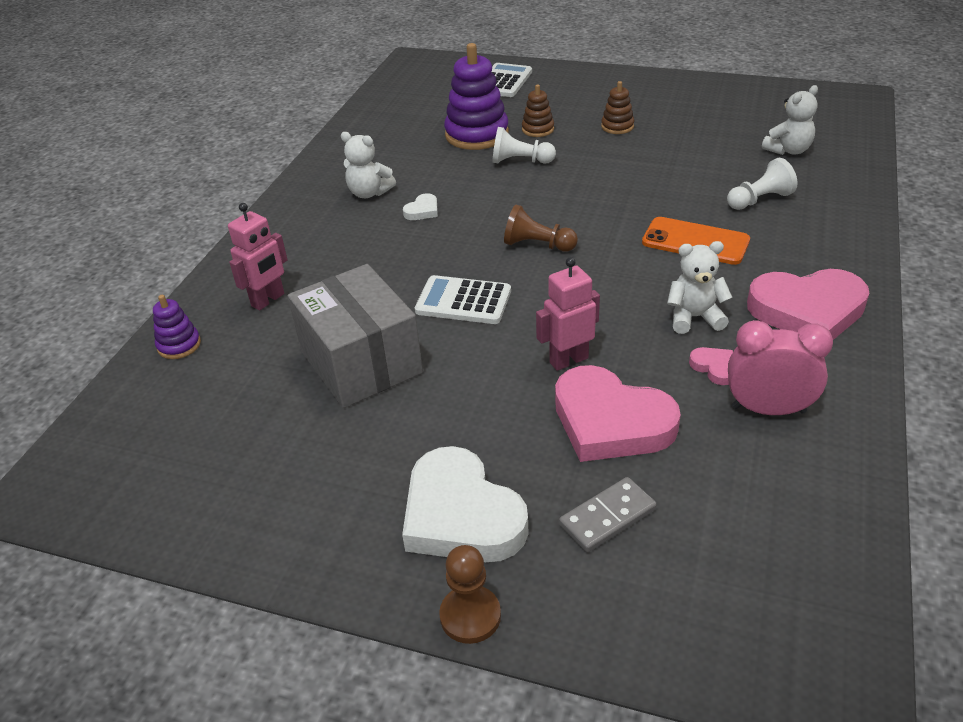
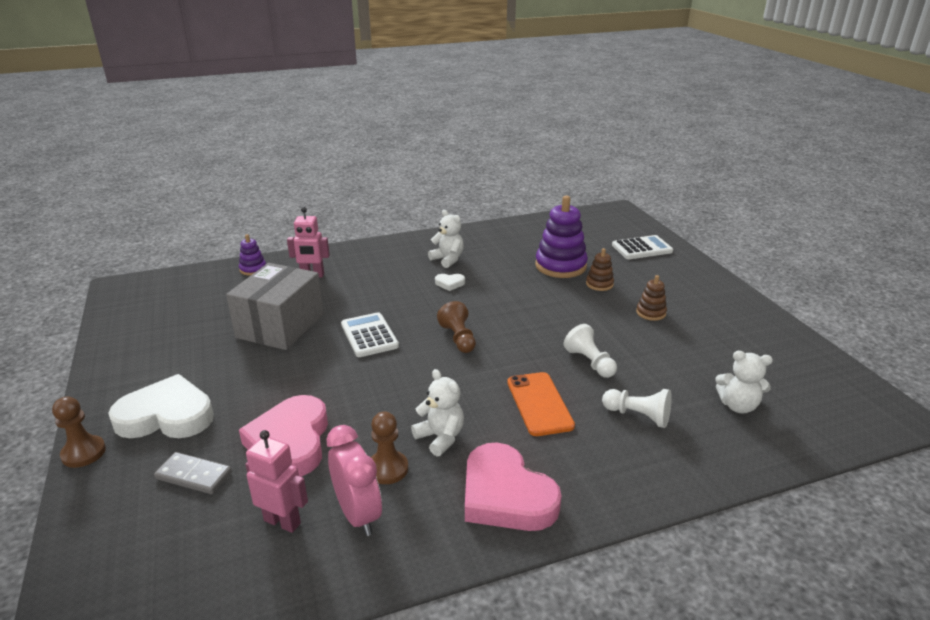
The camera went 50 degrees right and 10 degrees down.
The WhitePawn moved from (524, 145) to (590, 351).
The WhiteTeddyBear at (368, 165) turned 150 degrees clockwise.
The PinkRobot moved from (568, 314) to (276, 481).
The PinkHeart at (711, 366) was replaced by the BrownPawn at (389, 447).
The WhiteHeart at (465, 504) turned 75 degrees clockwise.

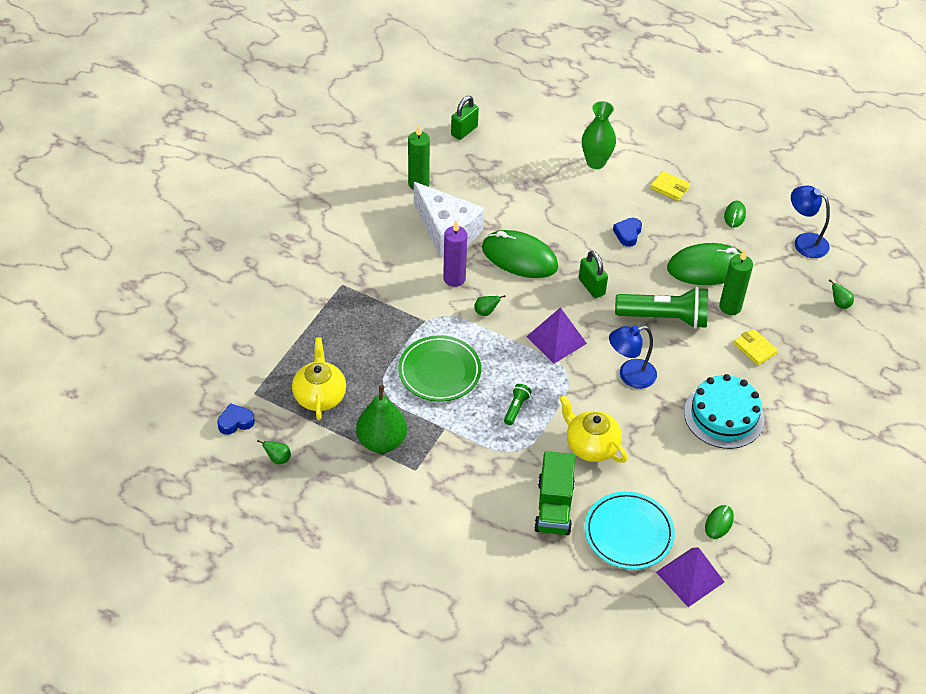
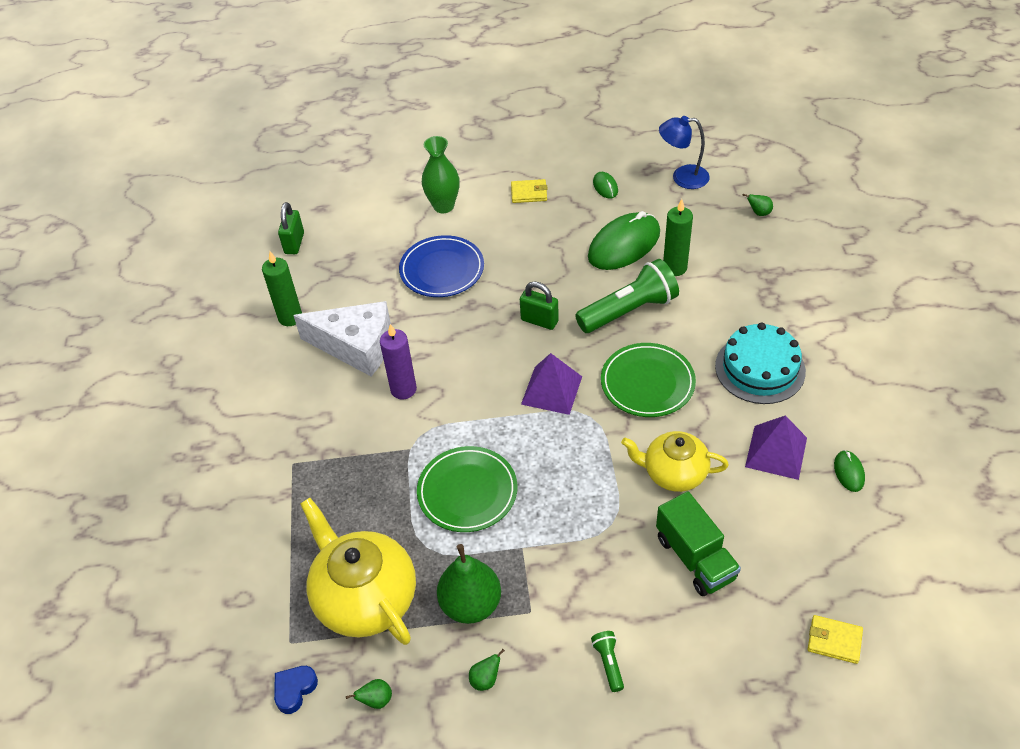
The camera went 30 degrees left and 0 degrees up.
The BlueHeart at (627, 232) disappeared.
The GreenMouse at (520, 254) disappeared.
The GreenPear moved from (490, 305) to (487, 670).
The BlueLamp at (633, 357) was replaced by the GreenPlate at (648, 380).
The YellowWallet moved from (756, 347) to (835, 639).
The YellowTeapot at (319, 379) changed to 1.56 times the size.
The GreenFlashlight moved from (518, 404) to (607, 661).
The TurquoisePlate at (630, 530) disappeared.
The PurplePyramid moved from (690, 577) to (776, 447).
The BluePlate at (441, 266) appeared.

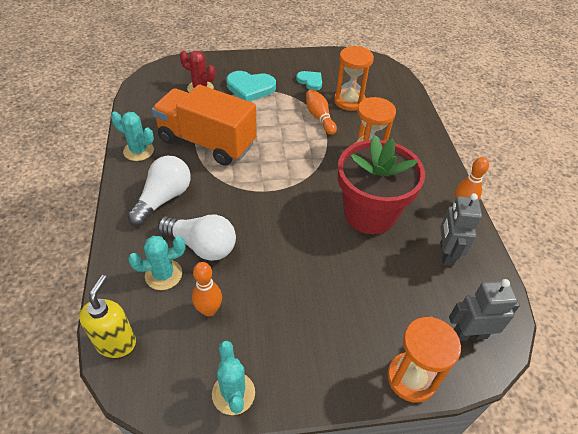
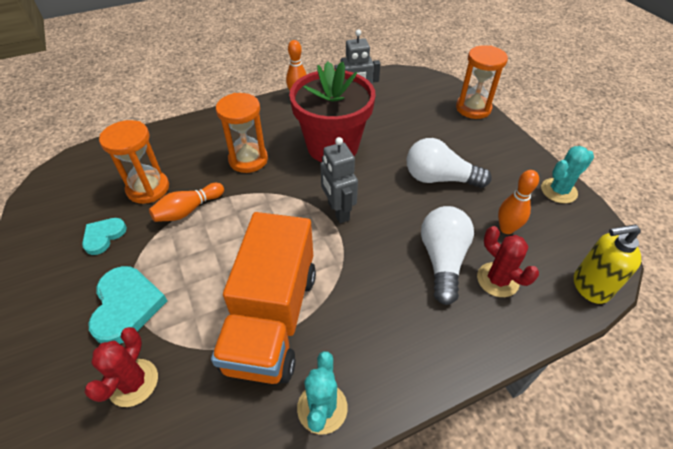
The camera went 105 degrees left and 0 degrees up.
The WhiteLightBulb moved from (159, 191) to (449, 163).
The TurquoiseCactus at (157, 263) became the RedCactus at (508, 261).
The GreyRobot moved from (484, 310) to (339, 180).

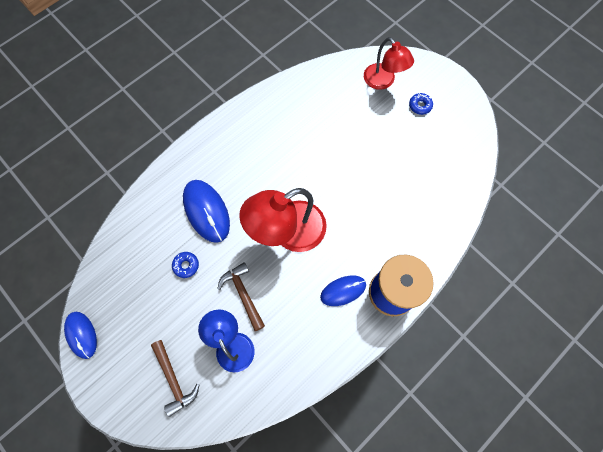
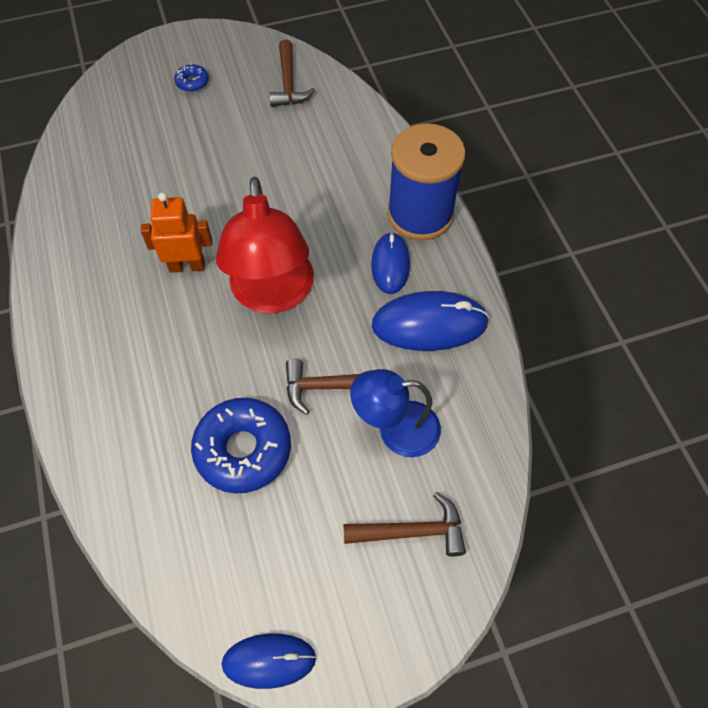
The camera went 65 degrees left and 10 degrees down.
The RedLamp at (389, 63) disappeared.
The BlueMouse moved from (206, 211) to (430, 321).
The BlueDonut at (185, 265) changed to 2.15 times the size.
The BrownHammer at (292, 73) appeared.
The OrangeRobot at (176, 232) appeared.

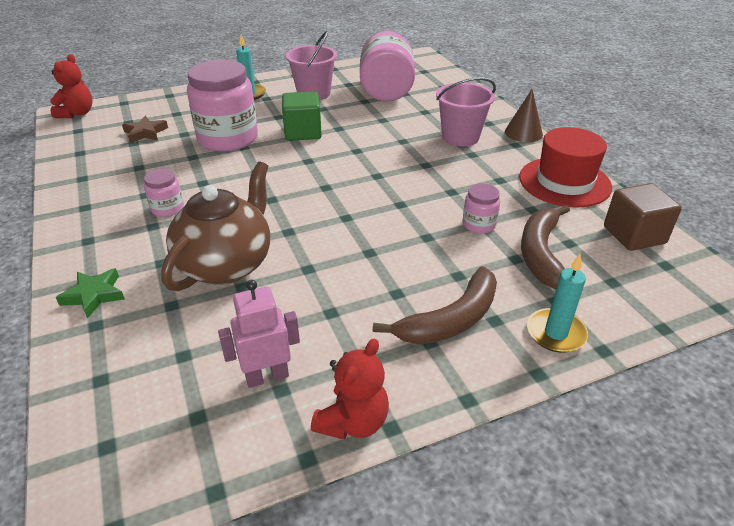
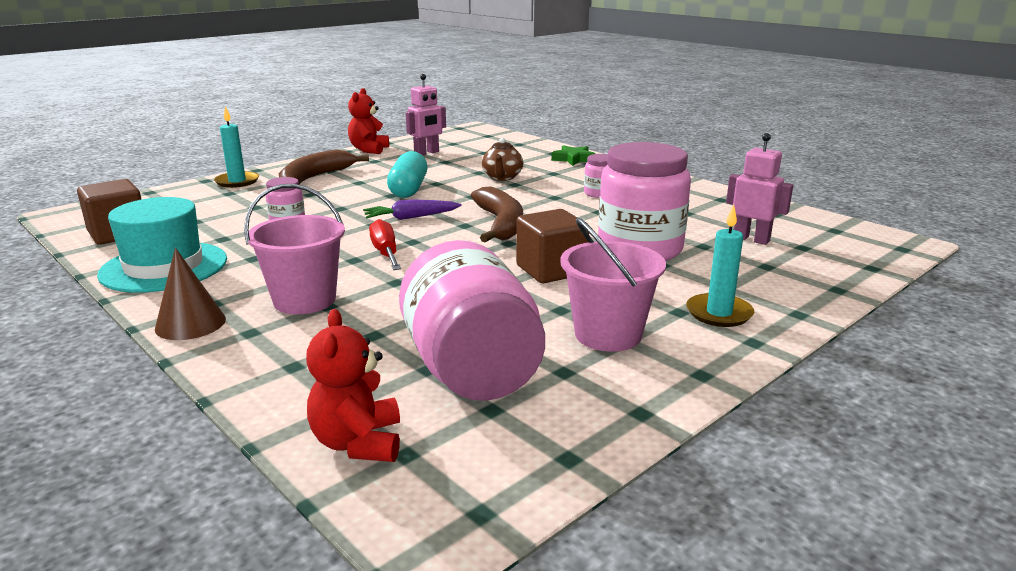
The camera went 160 degrees right and 15 degrees down.
The RedTeddyBear moved from (71, 86) to (353, 385).
The GreenCube at (302, 116) became the BrownCube at (552, 246).
The BrownStar at (145, 129) was replaced by the PinkRobot at (759, 189).
The RedHat at (565, 167) became the TurquoiseHat at (162, 245).
The BrownTeapot at (215, 226) changed to 0.52 times the size.
The BrownBanana moved from (545, 247) to (497, 214).
The TurquoiseCapsule at (407, 174) appeared.
The PurpleCarrot at (412, 209) appeared.
The RedScrewdriver at (385, 244) appeared.

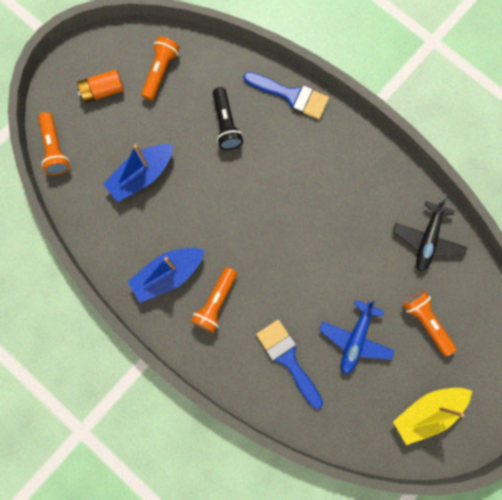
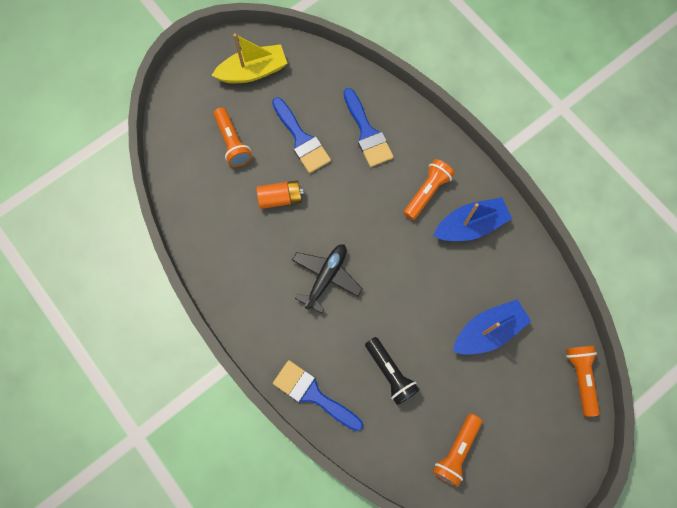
The camera went 170 degrees left and 5 degrees down.
The OrangeBattery moved from (100, 86) to (280, 194).
The BlackFlashlight at (228, 118) turned 150 degrees clockwise.
The BlackPlane moved from (430, 235) to (327, 278).
The BluePlane at (357, 337) was replaced by the BlueBrush at (301, 135).

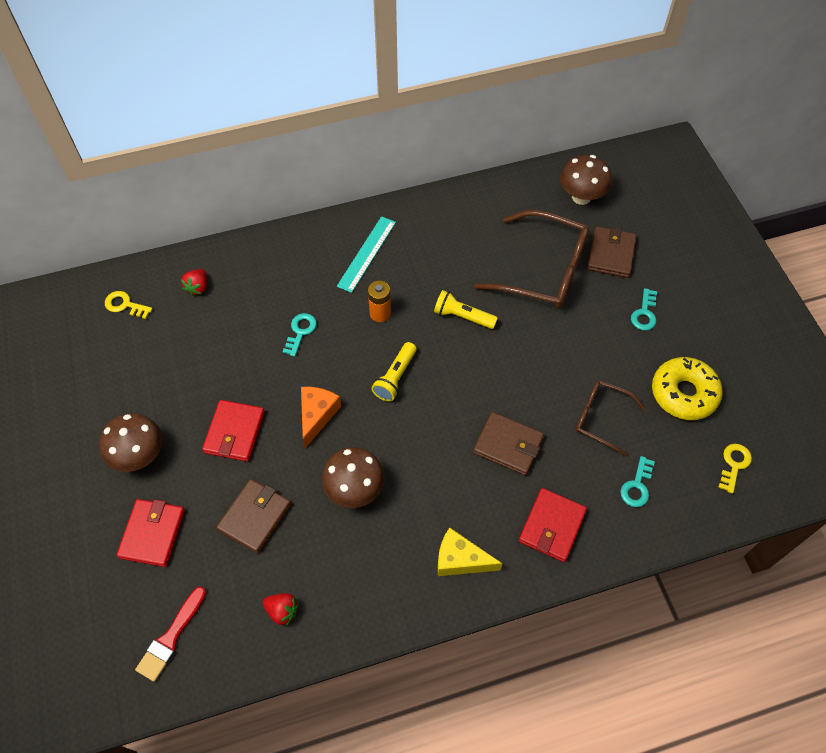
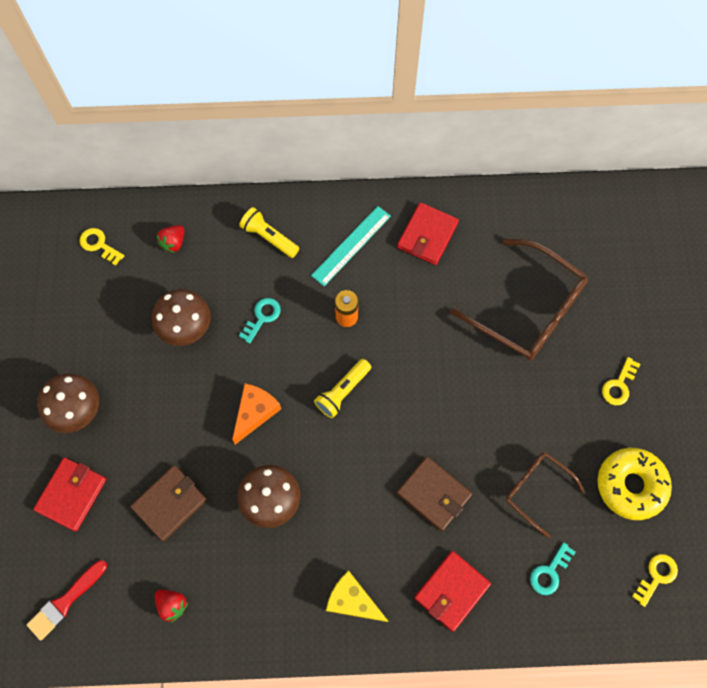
The camera went 15 degrees right and 10 degrees up.
The BrownMushroom moved from (586, 180) to (181, 317).
The BrownWallet at (611, 252) disappeared.
The TurquoiseKey at (644, 309) became the YellowKey at (621, 381).
The YellowFlashlight moved from (466, 309) to (269, 232).
The RedWallet moved from (233, 431) to (428, 233).

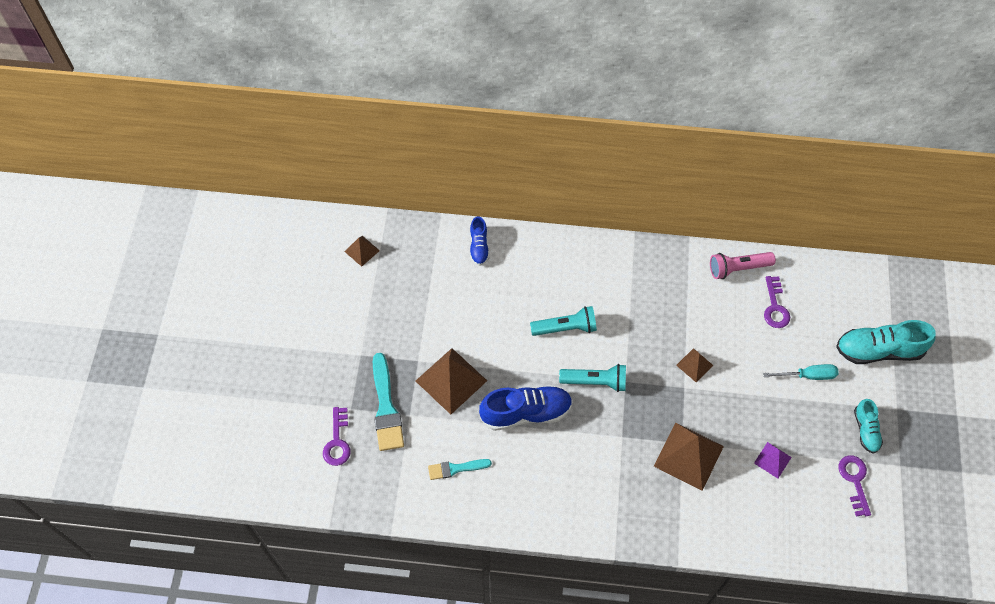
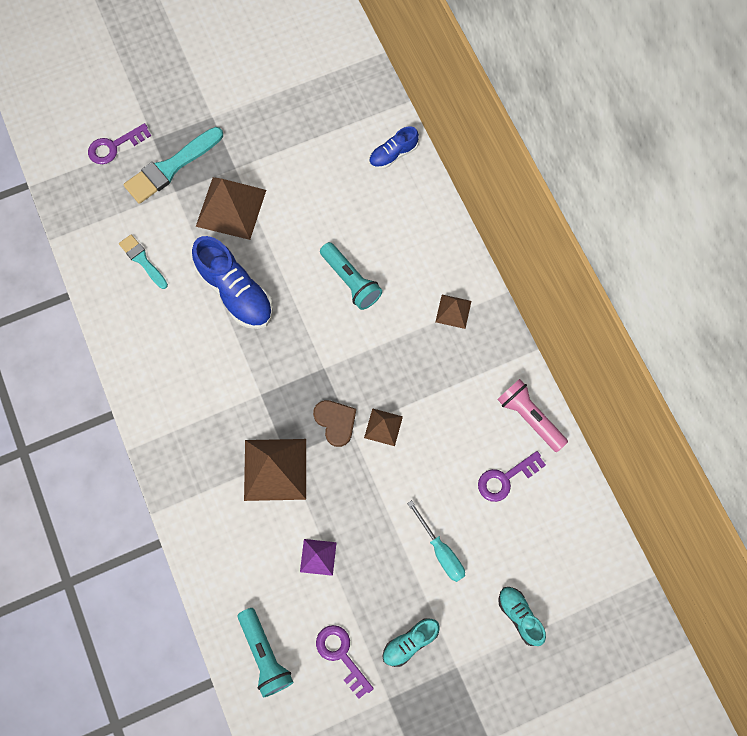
The camera went 60 degrees right and 10 degrees up.
The BrownPyramid moved from (362, 251) to (453, 312).
The TurquoiseShoe at (886, 342) changed to 0.56 times the size.
The TurquoiseFlashlight moved from (592, 378) to (266, 653).
The PurpleKey at (854, 486) turned 90 degrees counterclockwise.
The BrownHeart at (334, 423) appeared.

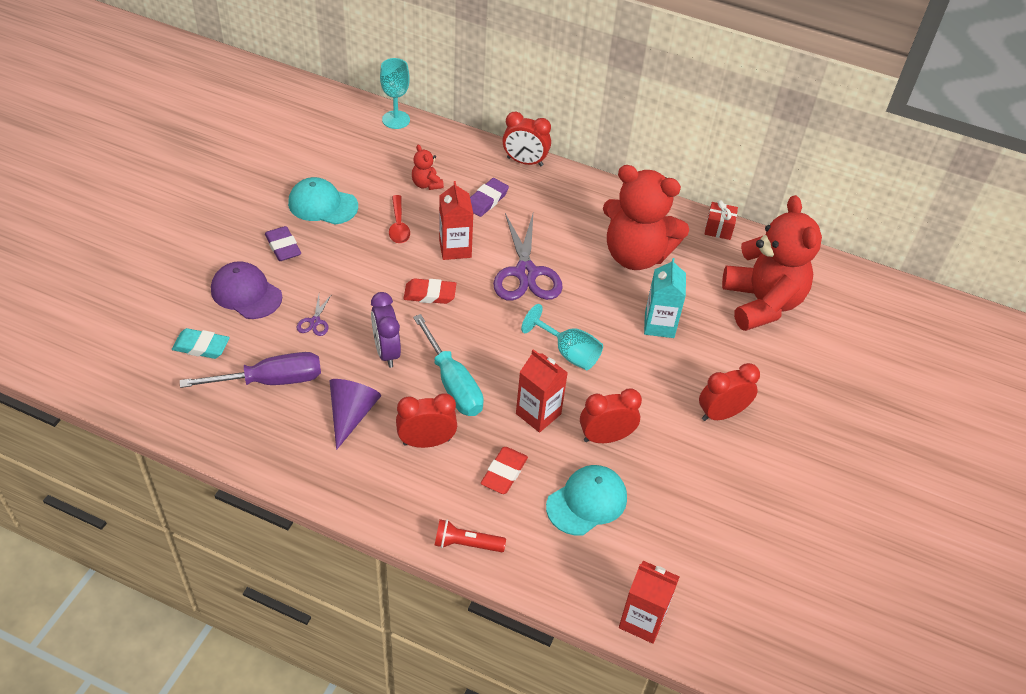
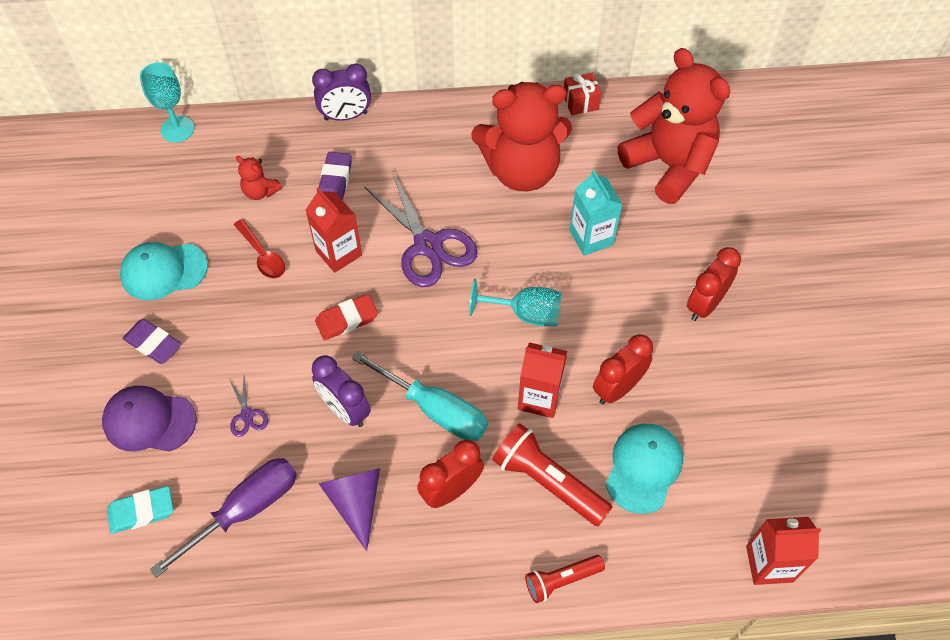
The camera went 25 degrees left and 10 degrees up.
The RedClock at (526, 139) became the PurpleClock at (341, 92).
The RedEraser at (504, 470) was replaced by the RedFlashlight at (552, 475).

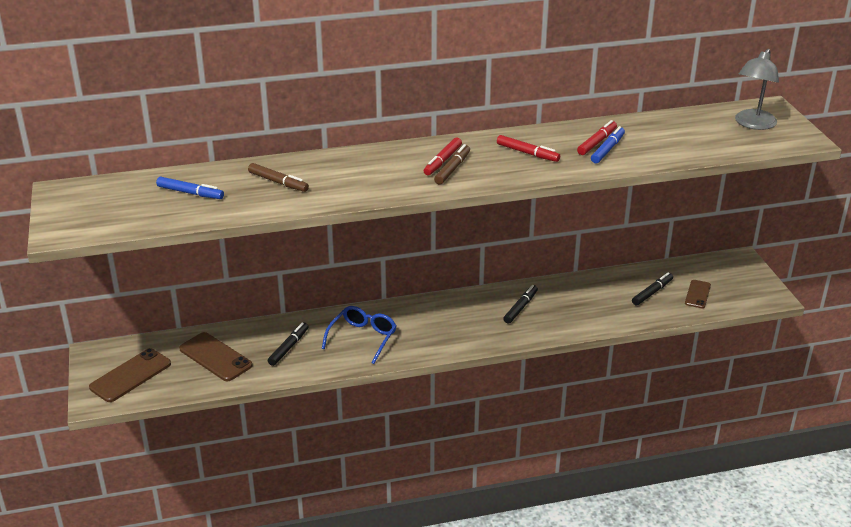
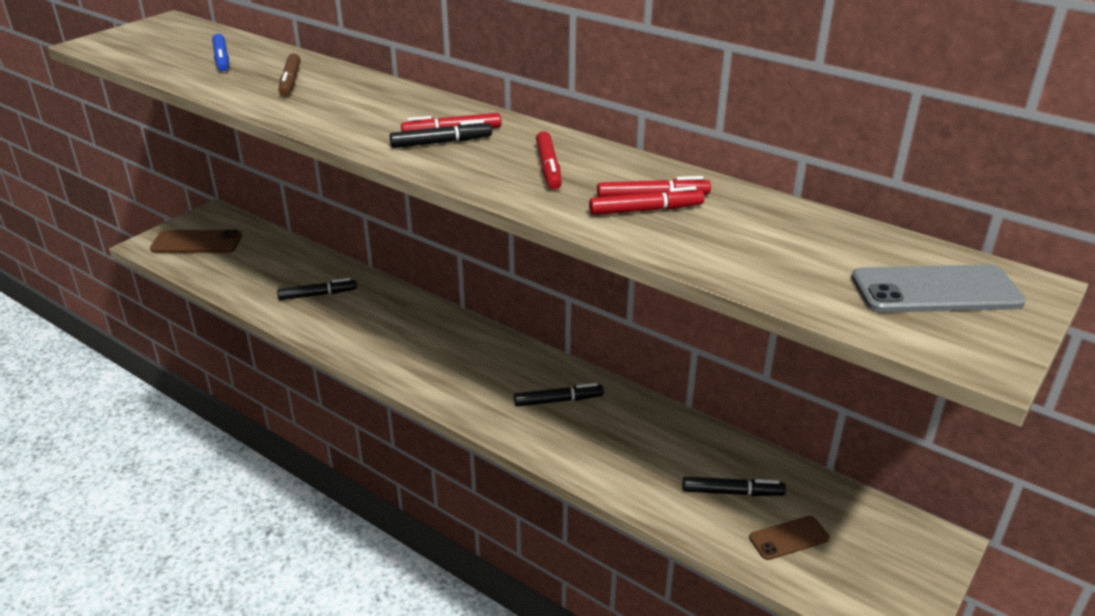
The camera went 50 degrees right and 0 degrees up.
The GreyLamp at (757, 89) was replaced by the GreyPhone at (938, 288).
The BlueMarker at (608, 144) became the RedMarker at (646, 200).
The BrownMarker at (452, 164) became the BlackMarker at (441, 134).
The BlueGlasses at (359, 335) disappeared.
The BrownPhone at (215, 356) disappeared.

